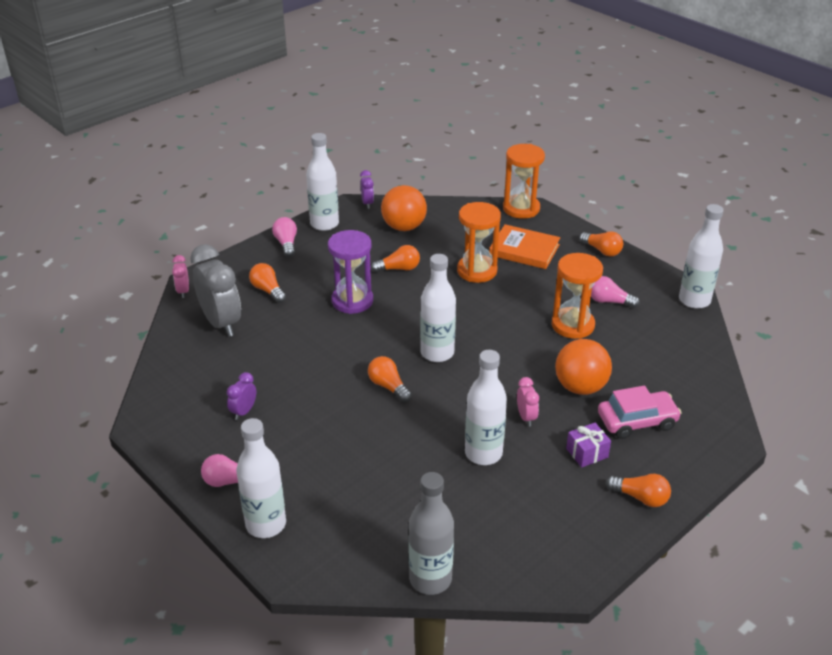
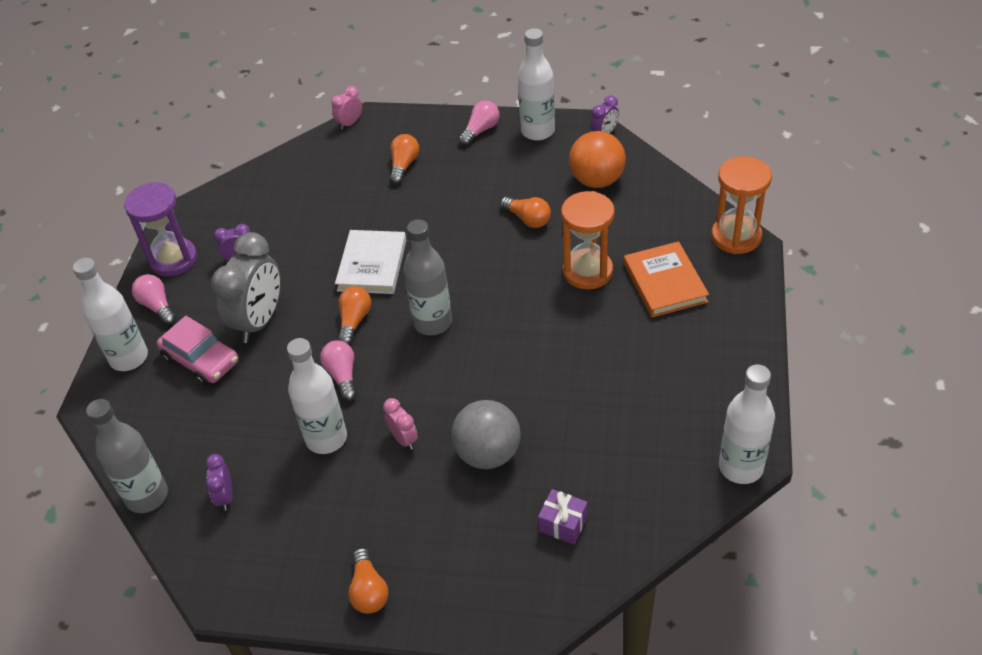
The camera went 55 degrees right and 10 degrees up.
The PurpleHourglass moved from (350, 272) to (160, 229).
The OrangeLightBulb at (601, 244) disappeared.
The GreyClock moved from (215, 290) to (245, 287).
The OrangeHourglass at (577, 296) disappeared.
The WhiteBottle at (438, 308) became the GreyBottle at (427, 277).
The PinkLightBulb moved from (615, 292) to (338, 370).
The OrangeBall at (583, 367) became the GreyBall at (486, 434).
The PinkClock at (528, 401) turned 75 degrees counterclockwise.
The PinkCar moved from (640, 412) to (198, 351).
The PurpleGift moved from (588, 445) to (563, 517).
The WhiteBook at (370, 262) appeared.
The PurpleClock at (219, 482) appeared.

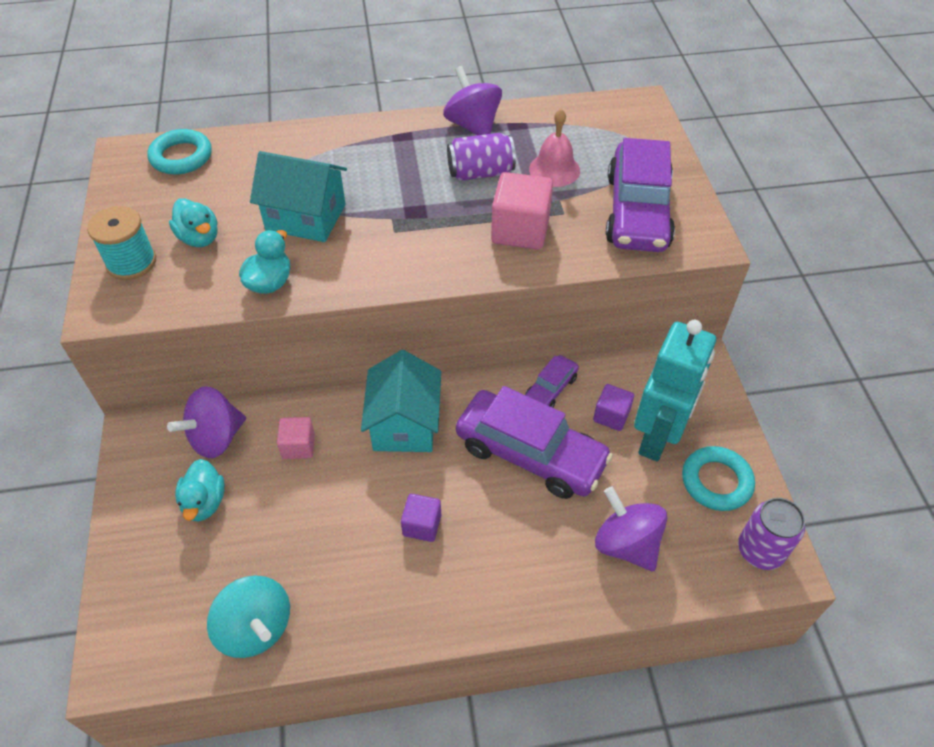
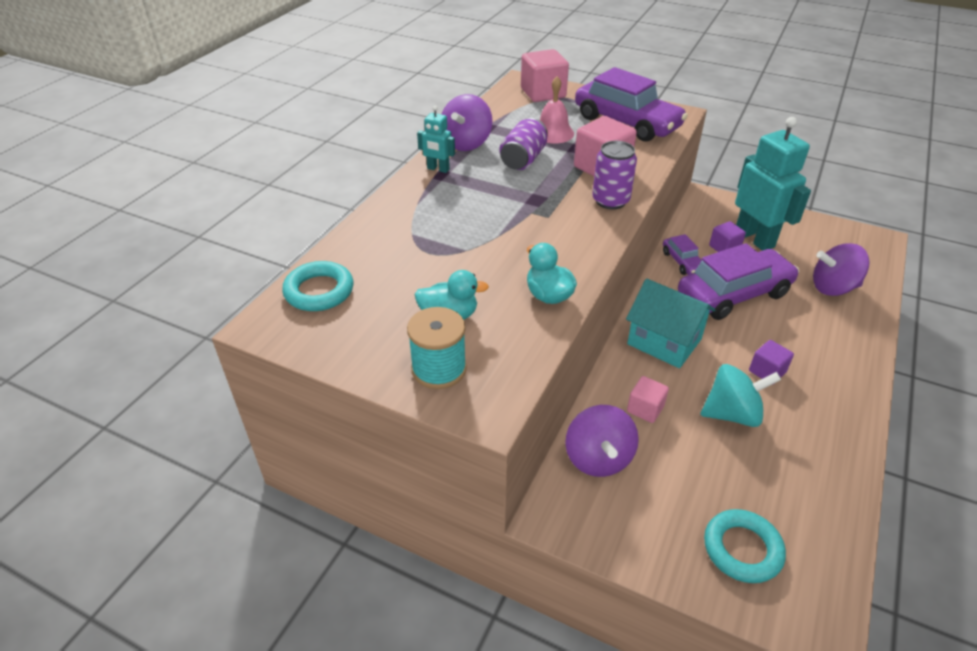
The camera went 55 degrees left and 10 degrees down.
The PurpleSpinningTop at (472, 100) turned 75 degrees counterclockwise.
The TurquoiseHouse at (298, 196) disappeared.
The TurquoiseRing moved from (718, 478) to (745, 546).
The TurquoiseDuck at (200, 490) disappeared.
The PurpleCan moved from (771, 534) to (614, 175).
The TurquoiseSpinningTop moved from (248, 617) to (740, 395).
The PinkCube at (545, 75) appeared.
The TurquoiseRobot at (436, 139) appeared.

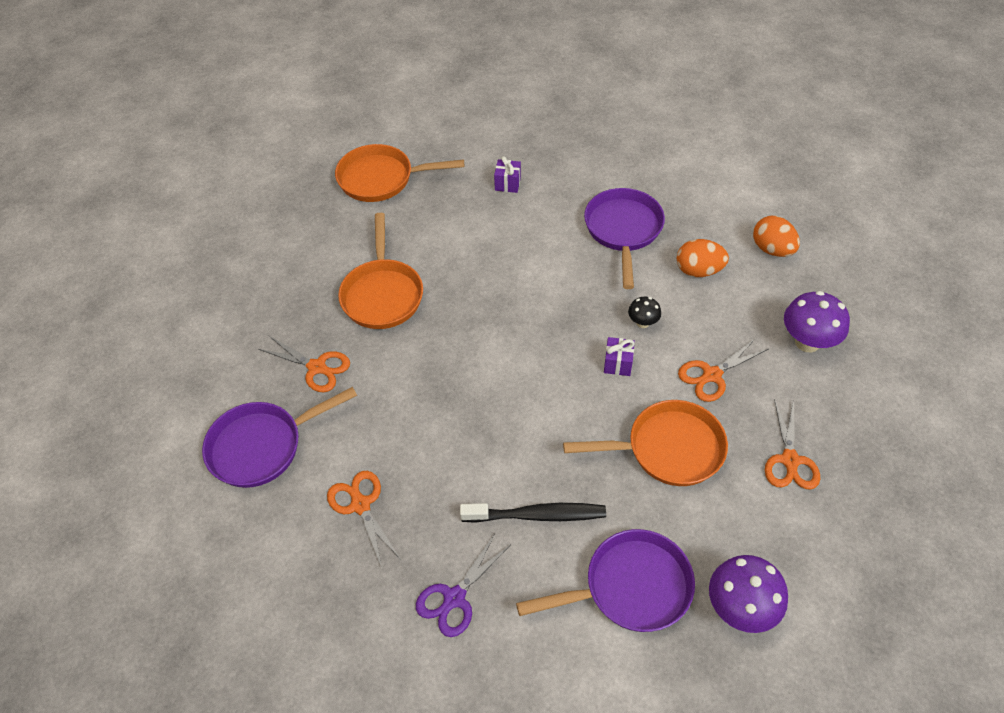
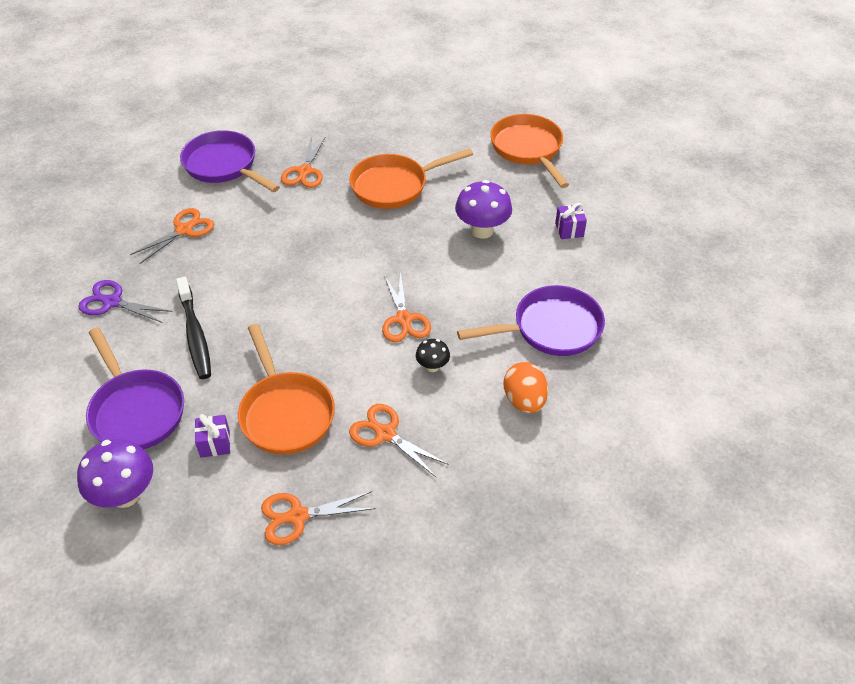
The camera went 70 degrees right and 5 degrees down.
The OrangeEgg at (776, 236) disappeared.
The PurpleMushroom moved from (817, 321) to (483, 209).
The PurpleGift moved from (619, 356) to (212, 435).
The OrangeScissors at (406, 306) appeared.

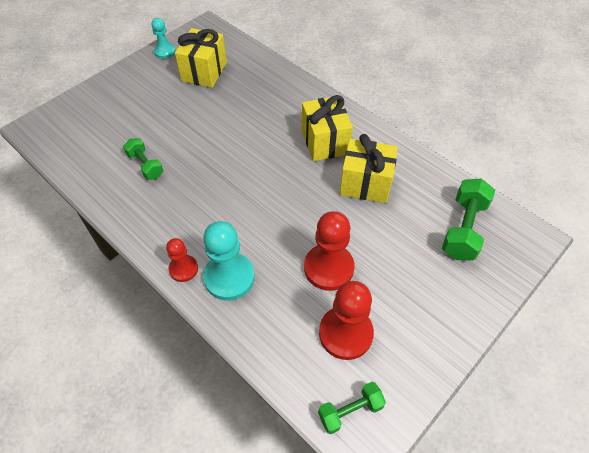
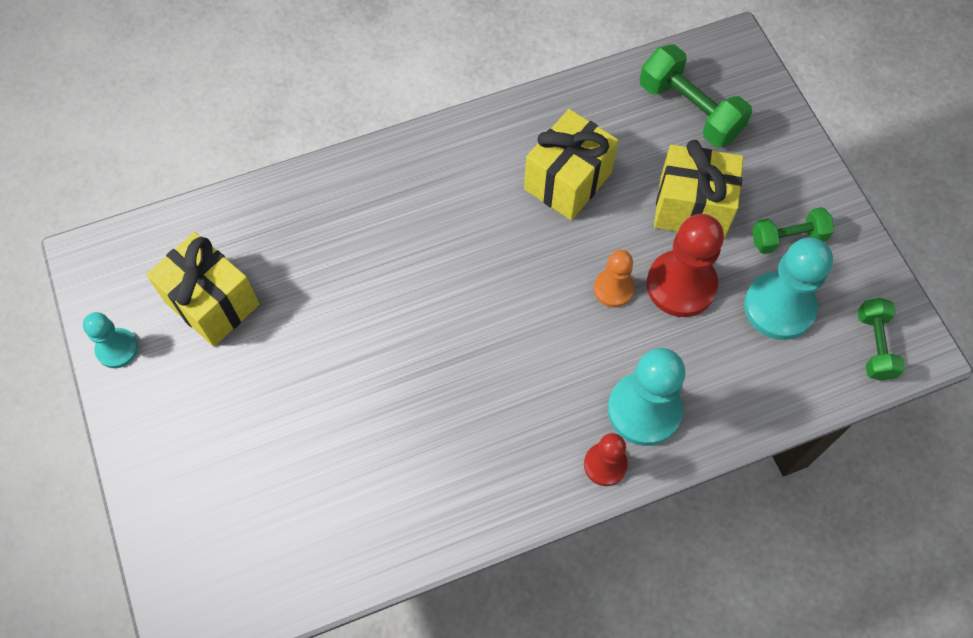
The camera went 65 degrees left and 10 degrees up.
The YellowGift moved from (327, 128) to (698, 189).
The GreenDumbbell moved from (143, 159) to (793, 230).
The RedPawn at (346, 320) became the TurquoisePawn at (788, 288).
The OrangePawn at (614, 278) appeared.

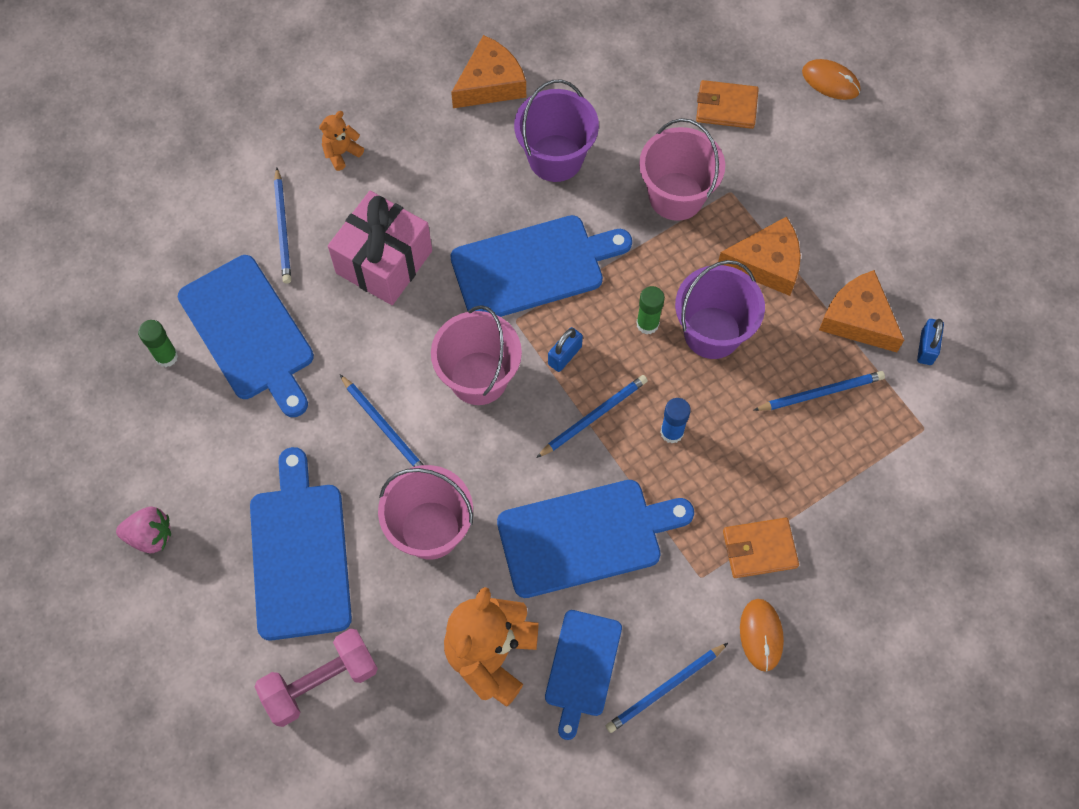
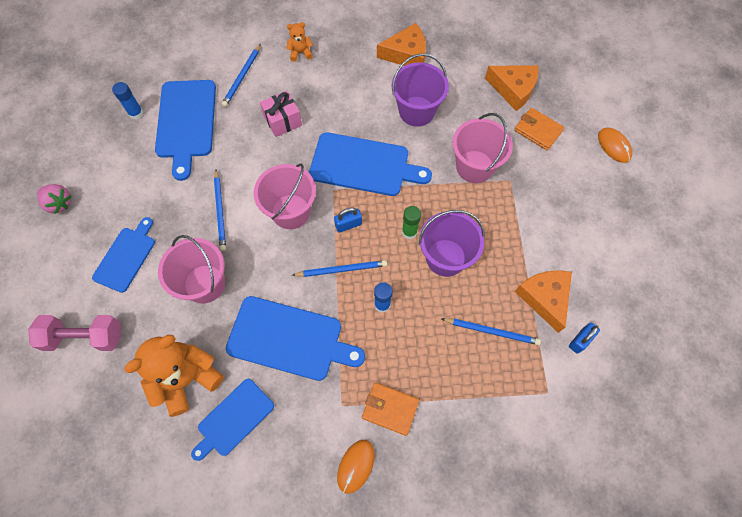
The camera went 30 degrees right and 0 degrees up.
The PinkGift at (380, 248) changed to 0.63 times the size.
The OrangeCheese moved from (759, 256) to (511, 88).
The GreenGlueStick at (158, 343) became the BlueGlueStick at (127, 101).
The BlueCuttingBoard at (301, 544) changed to 0.63 times the size.
The BluePencil at (667, 688) disappeared.

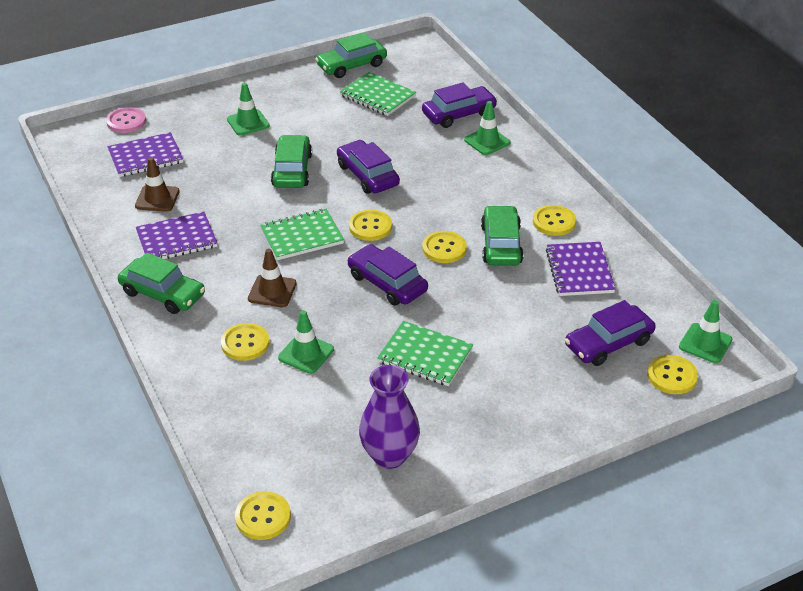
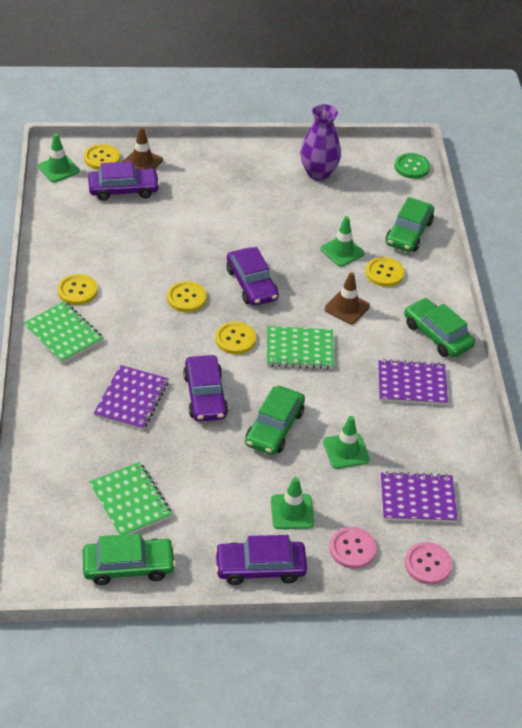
The camera went 160 degrees left and 5 degrees up.
The PurpleCar moved from (459, 105) to (261, 560).
The GreenTrafficCone moved from (487, 128) to (346, 442).
The BrownTrafficCone moved from (157, 184) to (143, 148).
The GreenCar moved from (502, 235) to (410, 224).
The PurpleNotebook moved from (581, 269) to (131, 397).
The GreenNotebook moved from (425, 353) to (63, 332).
The YellowButton at (263, 515) became the GreenButton at (412, 166).
The PinkButton at (352, 548) appeared.

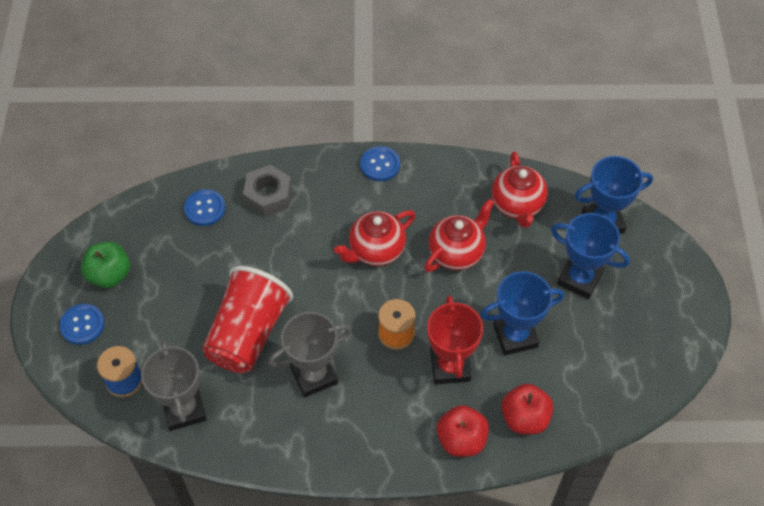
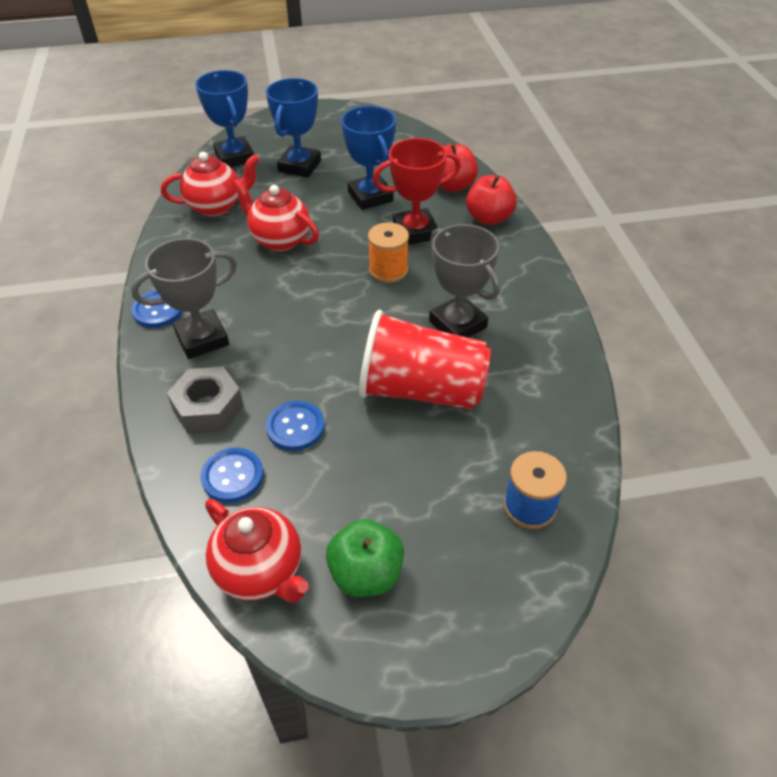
The camera went 100 degrees left and 10 degrees down.
The RedTeapot moved from (374, 238) to (257, 551).
The BlueButton moved from (82, 324) to (295, 426).
The GreyTrophy moved from (173, 385) to (184, 298).

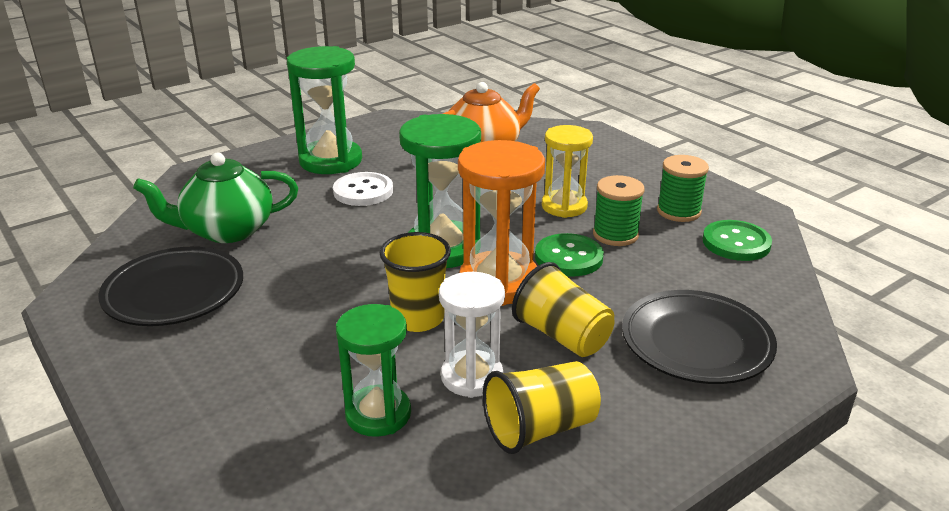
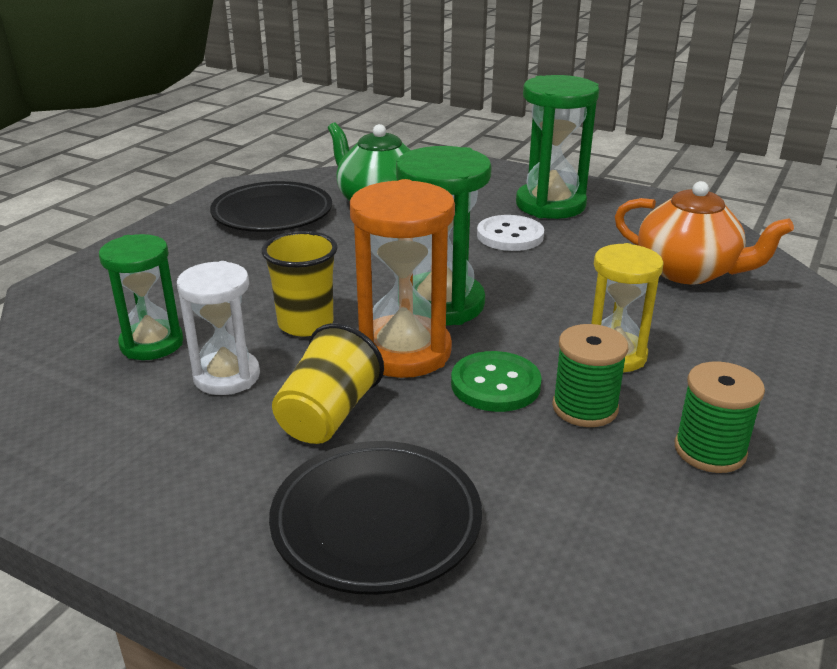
The camera went 65 degrees right and 0 degrees up.
The GreenButton at (737, 240) disappeared.
The YellowCup at (542, 407) disappeared.

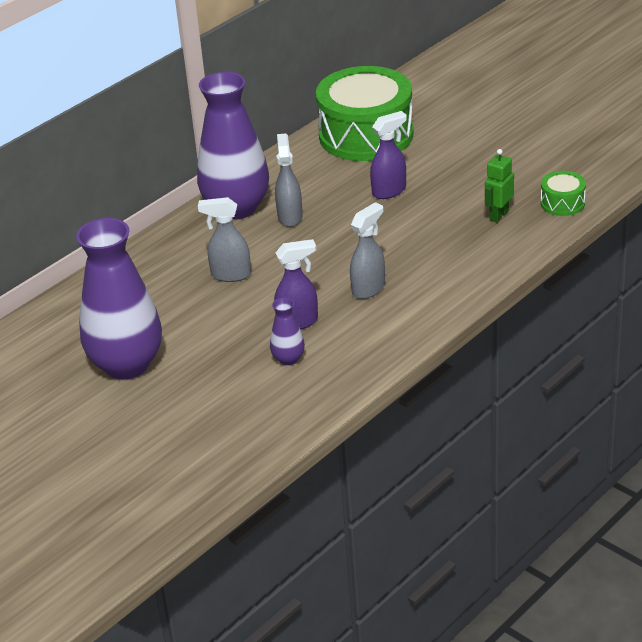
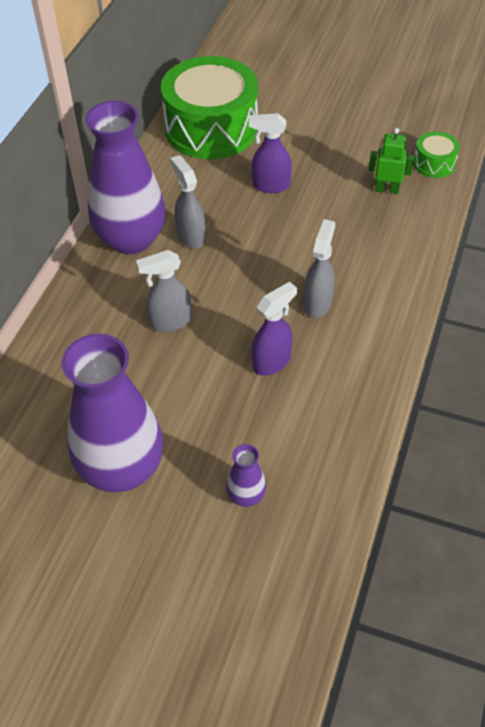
The camera went 25 degrees left and 15 degrees up.
The PurpleSprayBottle at (388, 155) turned 120 degrees counterclockwise.
The GreenRobot at (499, 186) turned 90 degrees clockwise.
The PurpleVase moved from (287, 331) to (246, 475).

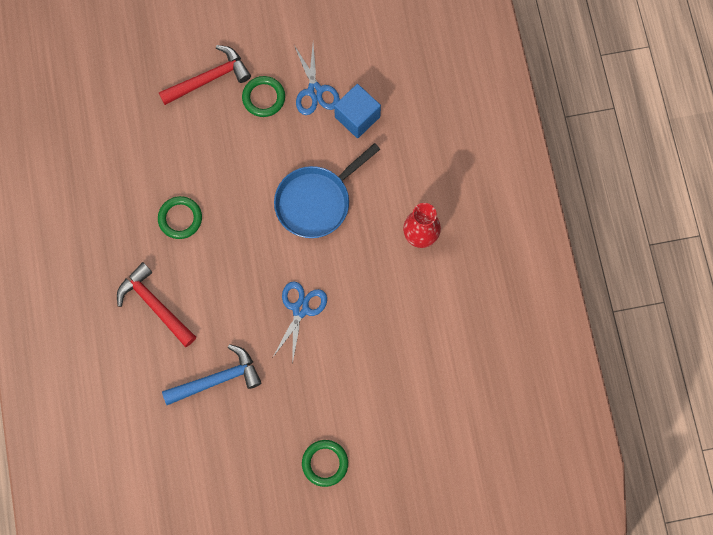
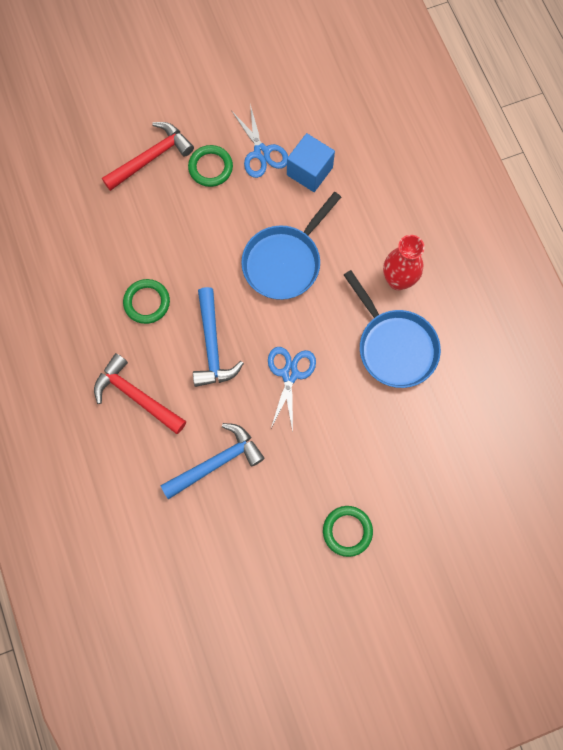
The camera went 10 degrees left and 0 degrees up.
The BluePan at (392, 329) appeared.
The BlueHammer at (218, 337) appeared.

